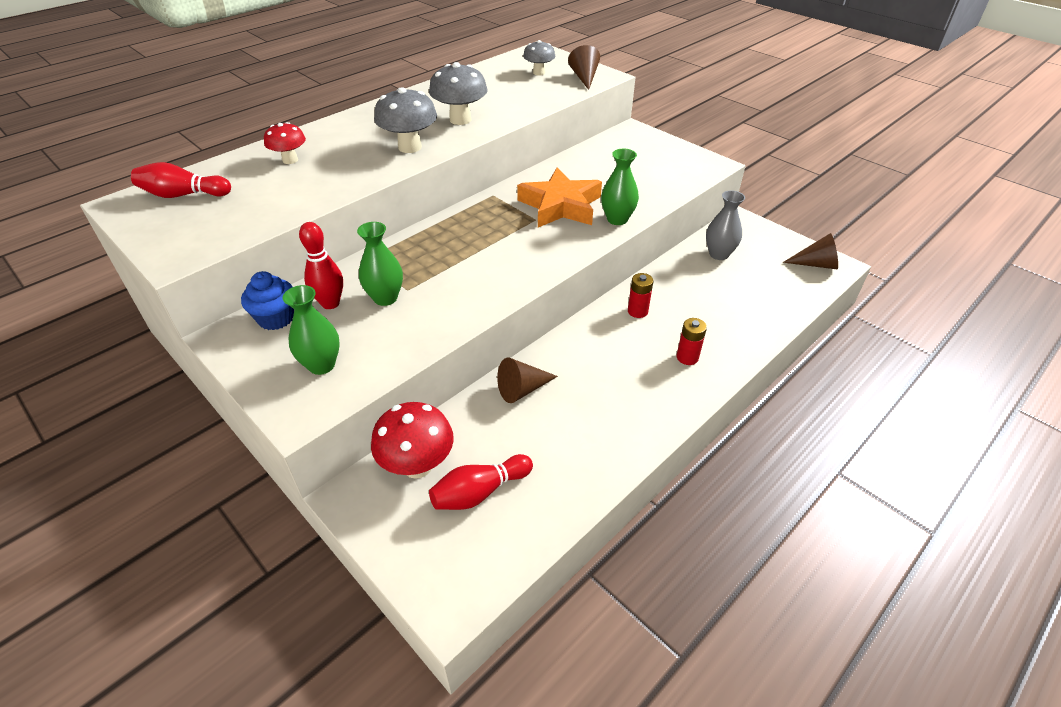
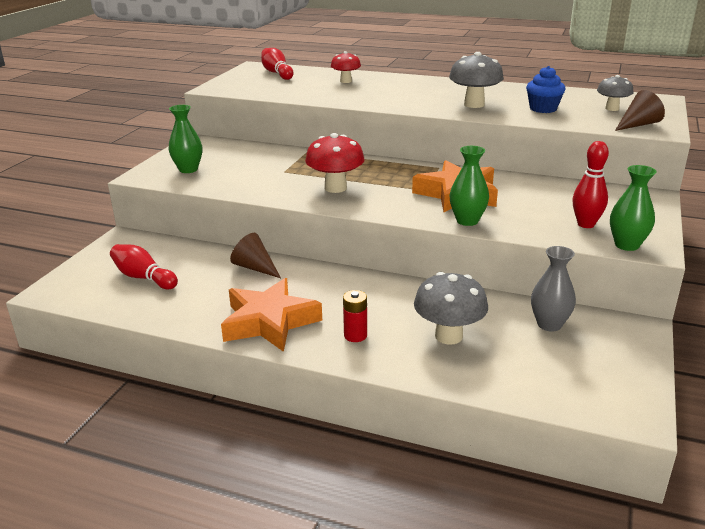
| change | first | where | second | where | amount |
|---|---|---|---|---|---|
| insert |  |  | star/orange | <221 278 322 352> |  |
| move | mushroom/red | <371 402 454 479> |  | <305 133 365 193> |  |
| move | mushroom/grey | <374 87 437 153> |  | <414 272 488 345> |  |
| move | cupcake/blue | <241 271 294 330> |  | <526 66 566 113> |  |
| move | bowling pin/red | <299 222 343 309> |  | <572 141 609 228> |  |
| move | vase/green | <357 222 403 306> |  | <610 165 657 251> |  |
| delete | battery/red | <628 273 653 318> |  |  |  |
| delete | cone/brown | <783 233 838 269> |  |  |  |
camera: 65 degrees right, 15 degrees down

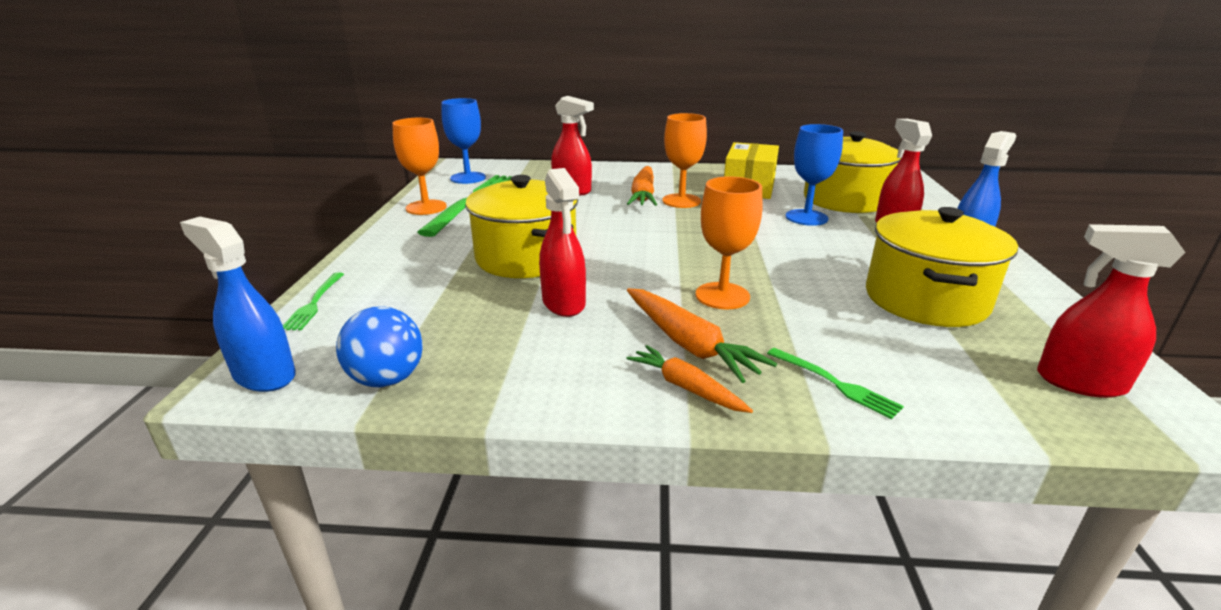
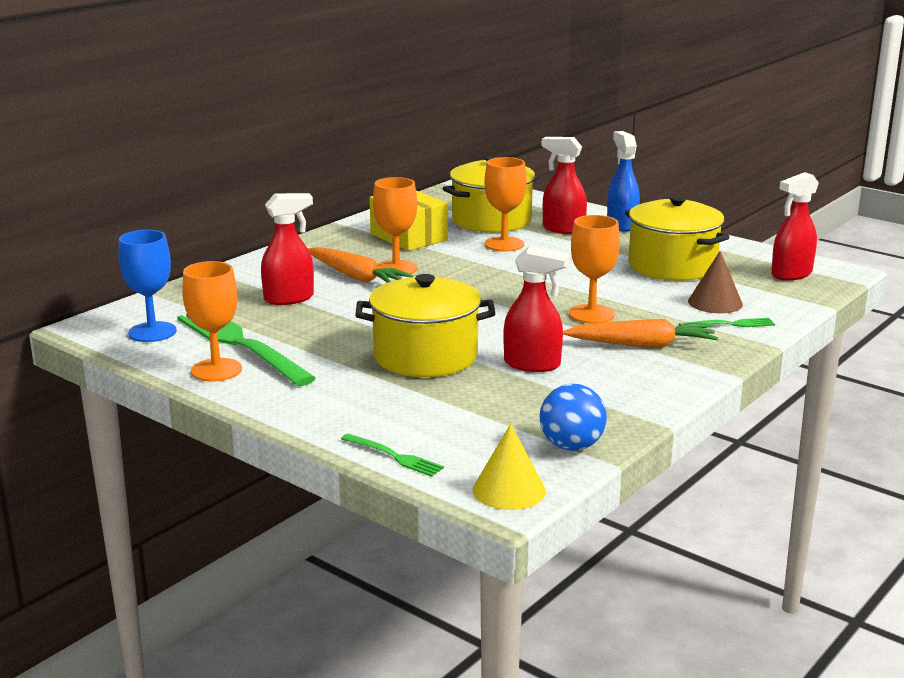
| change | first | where | second | where | amount |
|---|---|---|---|---|---|
| replace | spray bottle/blue | <180 217 296 392> | cone/yellow | <473 424 546 510> |  |
| recolor | goblet/blue | <786 124 843 226> | goblet/orange | <484 157 527 251> |  |
| insert |  |  | cone/brown | <688 251 743 313> |  |
| delete | carrot/orange | <627 345 753 413> |  |  |  |
camera: 55 degrees left, 5 degrees down

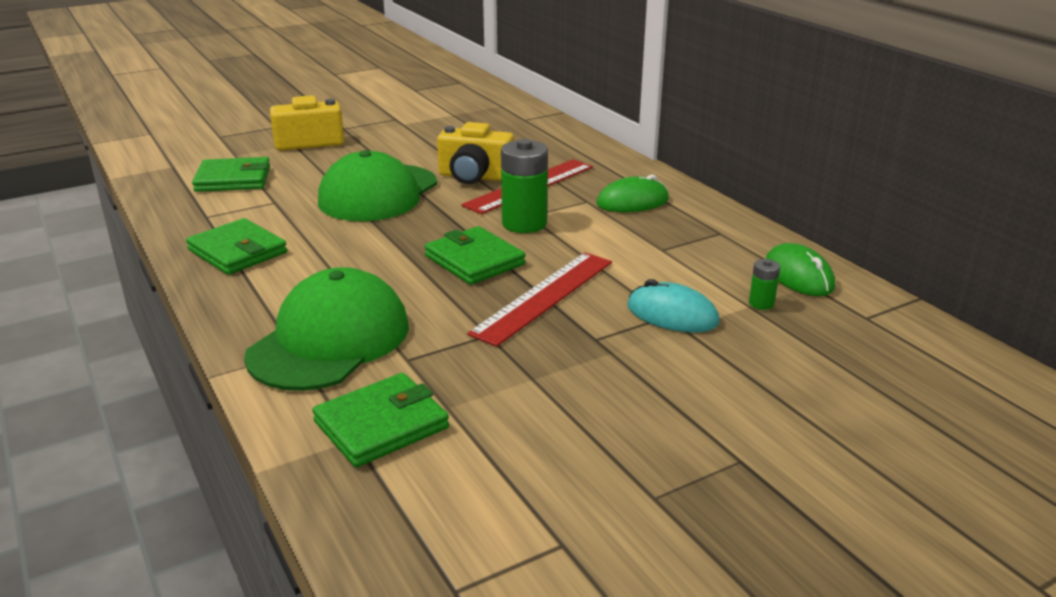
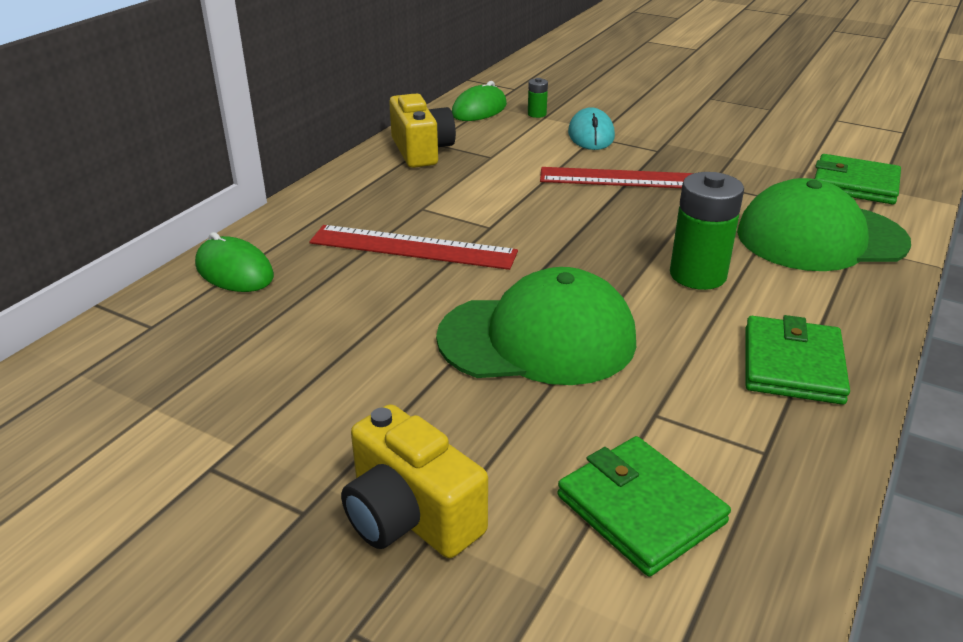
| change | first | where | second | where | amount |
|---|---|---|---|---|---|
| move | mouse/green | <596 174 669 212> |  | <195 232 274 292> |  |
| move | camera/yellow | <437 122 514 184> |  | <389 93 456 168> |  |
| move | battery/green | <501 139 548 233> |  | <670 172 744 290> |  |
| delete | wallet/green | <425 226 526 285> |  |  |  |
camera: 120 degrees left, 5 degrees up

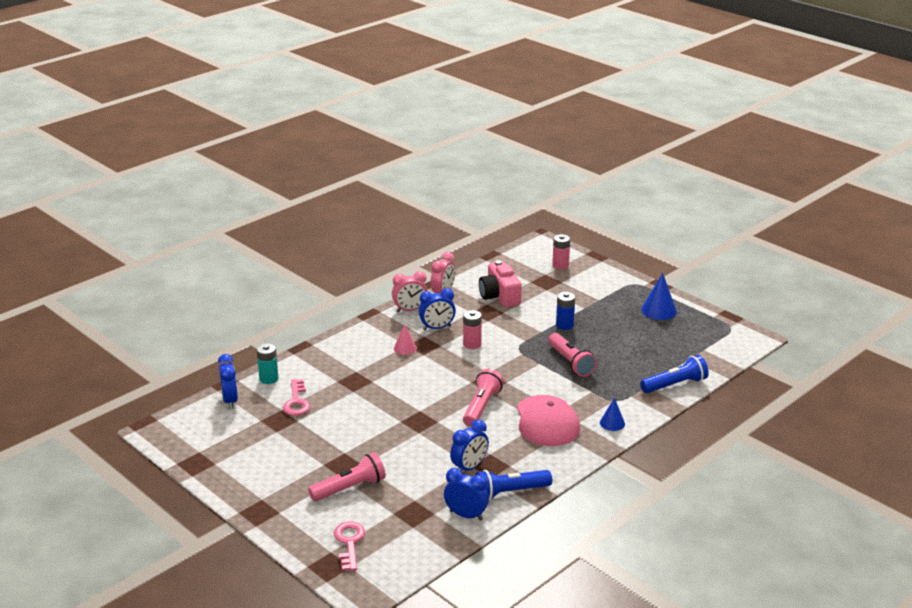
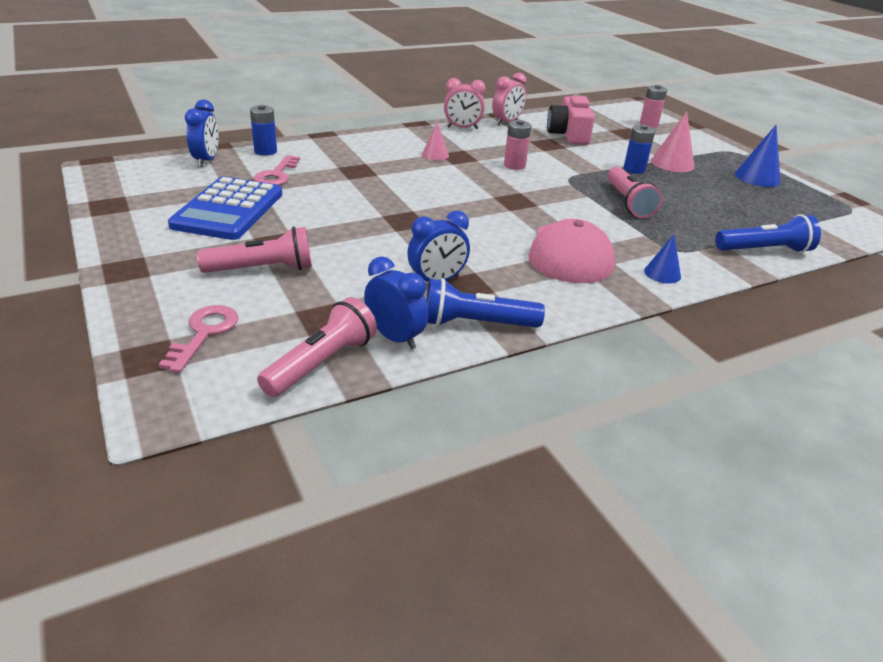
| change | first | where | second | where | amount |
|---|---|---|---|---|---|
| insert |  |  | calculator/blue | <168 177 282 240> |  |
| recolor | battery/turquoise | <256 343 279 384> | battery/blue | <250 105 277 156> |  |
| move | flashlight/pink | <463 369 504 427> |  | <257 297 377 397> |  |
| insert |  |  | cone/pink | <651 111 694 172> |  |
| delete | clock/blue | <418 288 456 330> |  |  |  |
camera: 15 degrees right, 5 degrees up

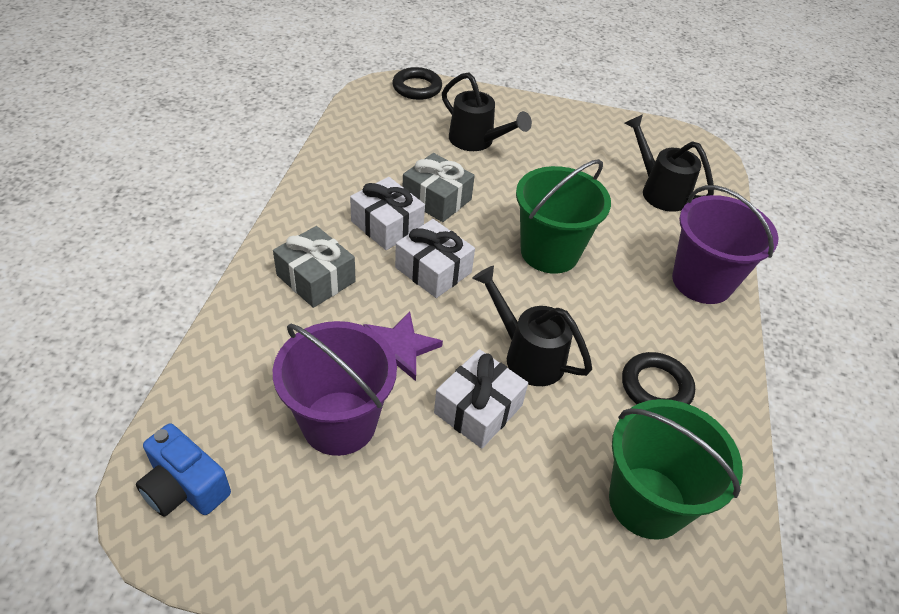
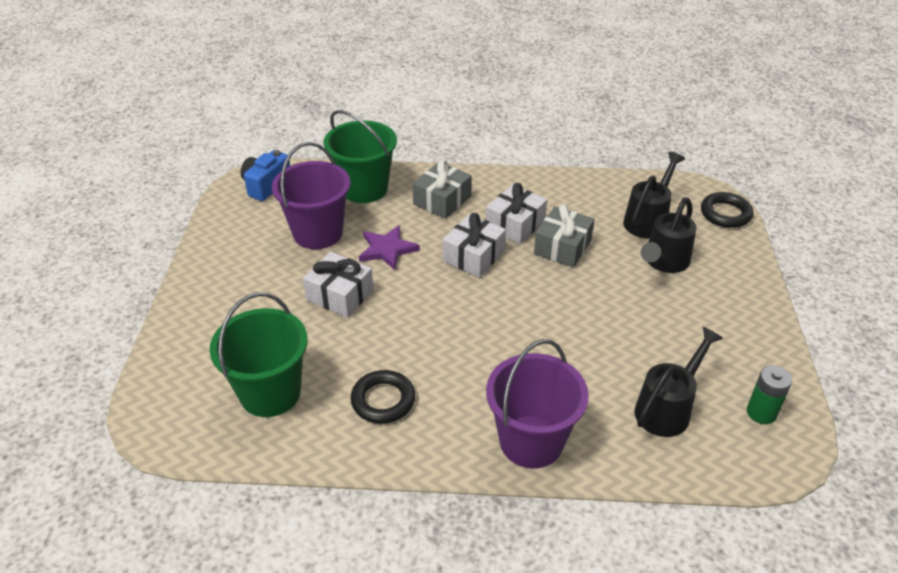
| change | first | where | second | where | amount |
|---|---|---|---|---|---|
| move | bucket/green | <516 159 611 274> |  | <324 110 397 203> |  |
| move | watering can/black | <472 266 592 386> |  | <623 152 685 238> |  |
| insert |  |  | battery/green | <747 365 792 424> |  |
camera: 85 degrees right, 5 degrees down

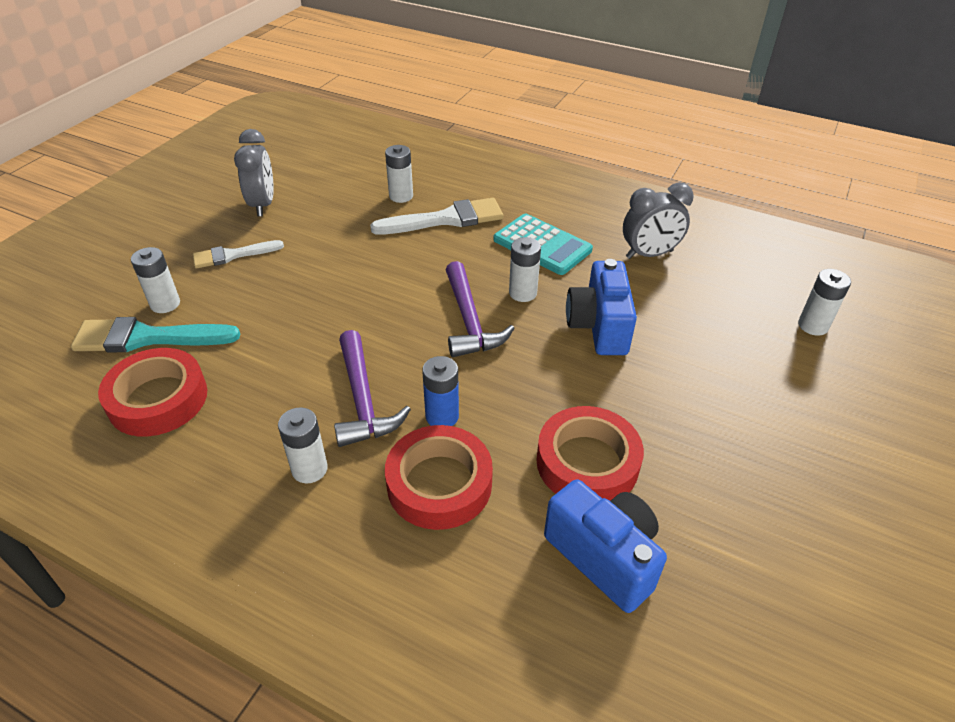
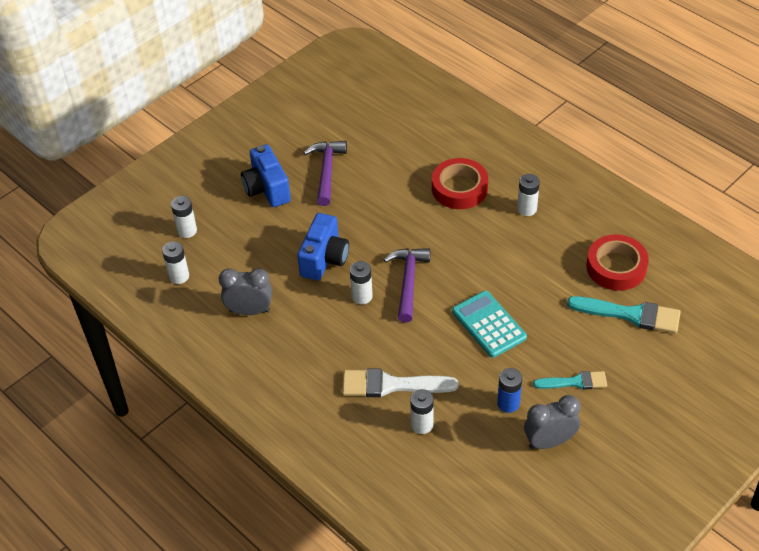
| change | first | where | second | where | amount |
|---|---|---|---|---|---|
| move | battery/white | <131 247 180 313> |  | <162 241 189 284> |  |
| move | camera/blue | <544 479 667 613> |  | <241 144 291 207> |  |
| move | hammer/purple | <334 330 411 447> |  | <304 141 347 206> |  |
| move | calculator/turquoise | <493 214 593 275> |  | <452 291 527 358> |  |
| move | battery/blue | <422 356 459 426> |  | <497 368 522 413> |  |
| rotate | clock/grey | <234 129 274 216> |  | <524 395 581 449> | 60 degrees clockwise |
| recolor | brush/white | <193 240 284 269> | brush/turquoise | <533 371 607 390> |  |
| delete | tape/red | <536 406 644 501> |  |  |  |
camera: 160 degrees left, 5 degrees up

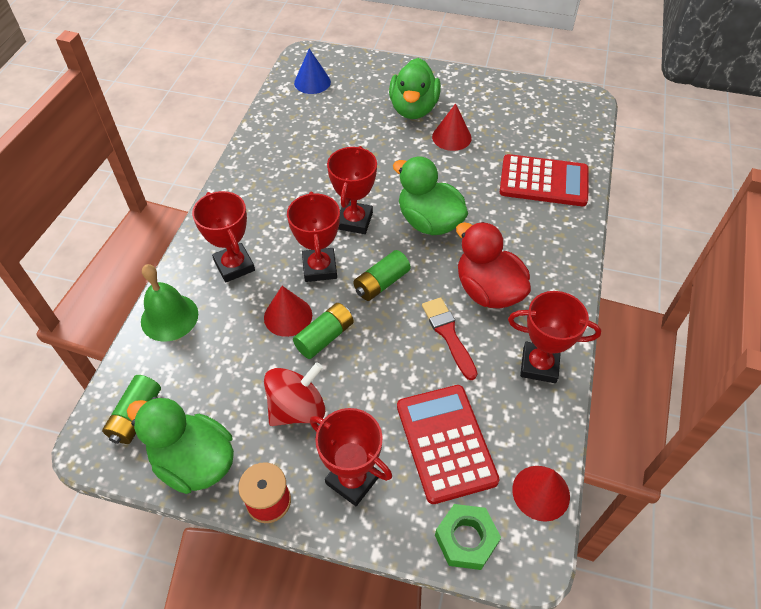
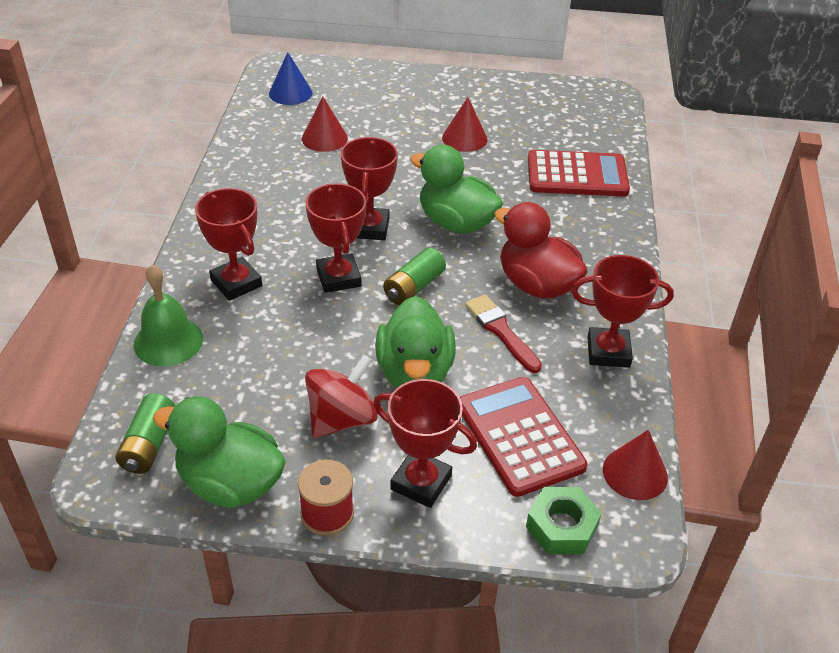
| change | first | where | second | where | amount |
|---|---|---|---|---|---|
| move | cone/red | <264 286 312 337> |  | <302 97 348 152> |  |
| move | duck/green | <389 58 441 119> |  | <375 296 456 388> |  |
| delete | battery/green | <293 303 354 359> |  |  |  |
camera: 10 degrees left, 10 degrees down

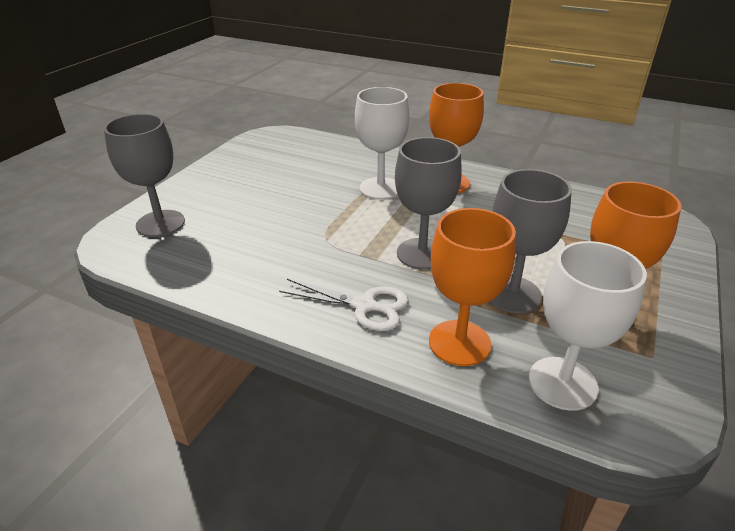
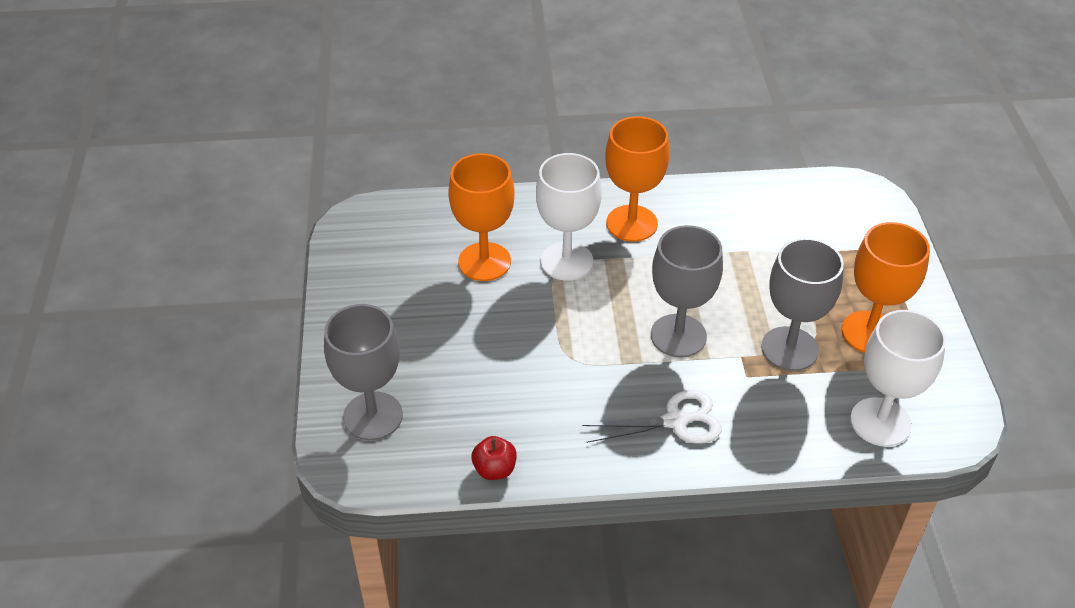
| change | first | where | second | where | amount |
|---|---|---|---|---|---|
| move | goblet/orange | <429 208 516 366> |  | <448 153 515 281> |  |
| insert |  |  | apple/red | <471 436 517 480> |  |
camera: 30 degrees left, 10 degrees up

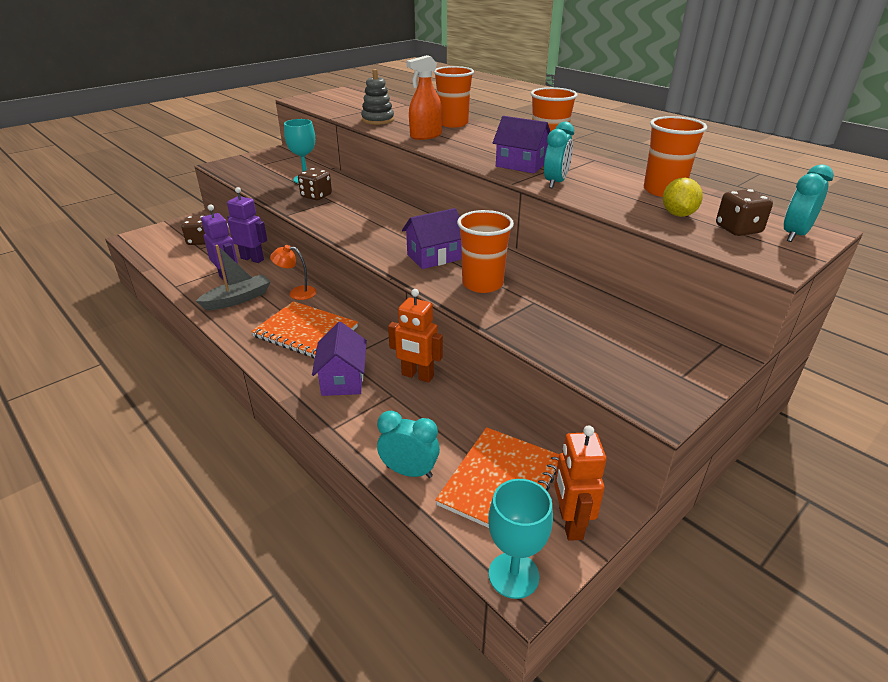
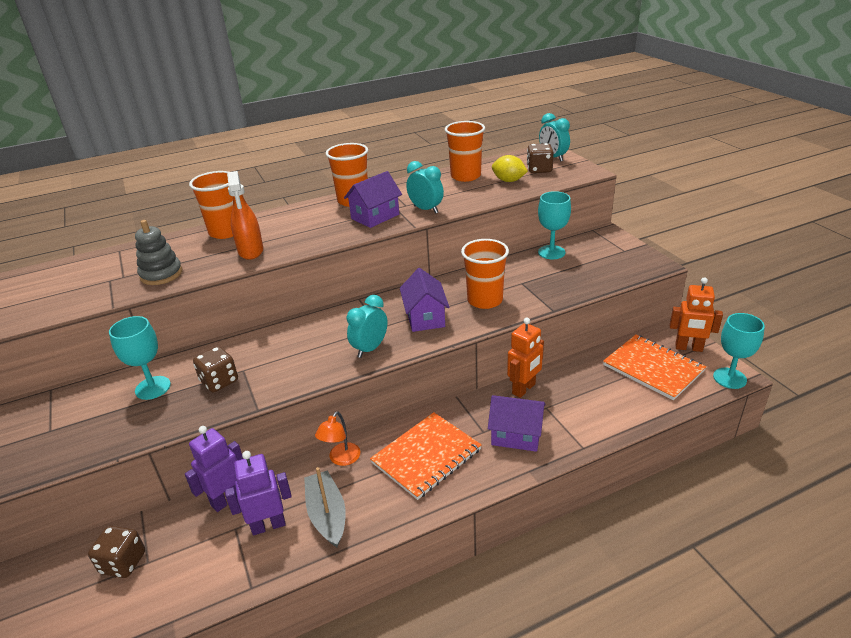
| change | first | where | second | where | amount |
|---|---|---|---|---|---|
| move | clock/turquoise | <377 410 440 478> |  | <347 295 388 358> |  |
| insert |  |  | goblet/turquoise | <538 191 571 259> |  |
camera: 70 degrees left, 0 degrees up

